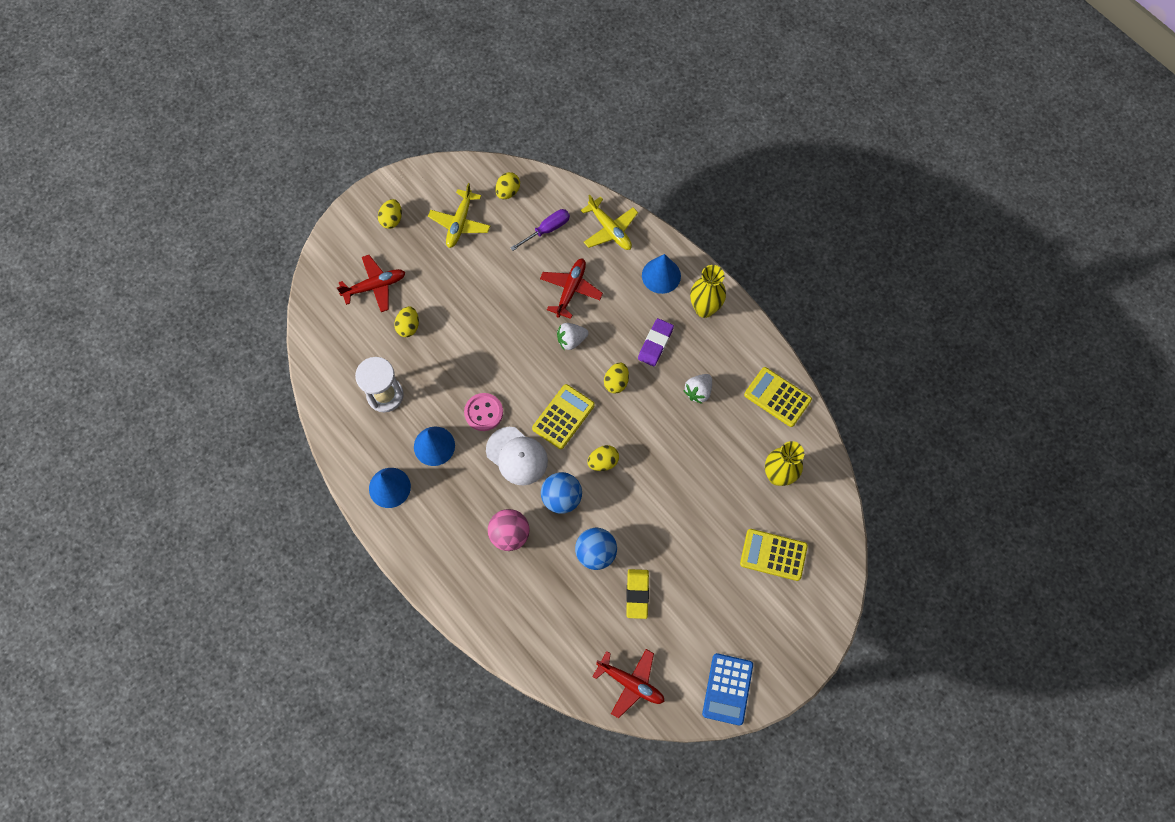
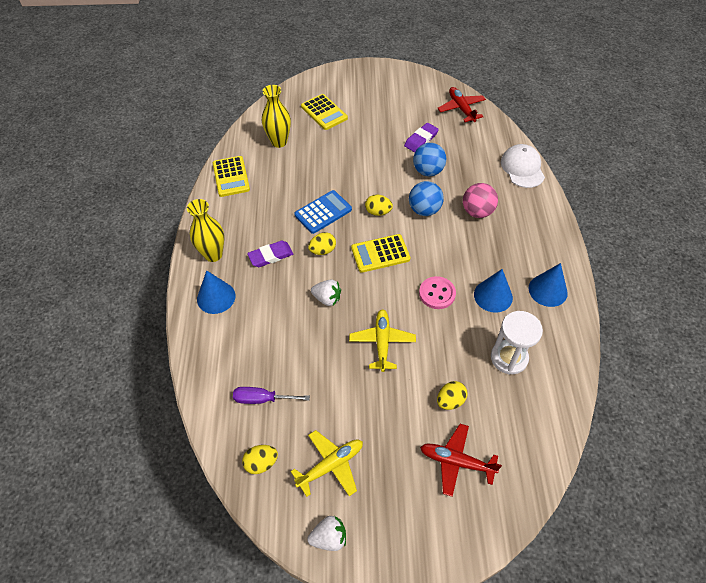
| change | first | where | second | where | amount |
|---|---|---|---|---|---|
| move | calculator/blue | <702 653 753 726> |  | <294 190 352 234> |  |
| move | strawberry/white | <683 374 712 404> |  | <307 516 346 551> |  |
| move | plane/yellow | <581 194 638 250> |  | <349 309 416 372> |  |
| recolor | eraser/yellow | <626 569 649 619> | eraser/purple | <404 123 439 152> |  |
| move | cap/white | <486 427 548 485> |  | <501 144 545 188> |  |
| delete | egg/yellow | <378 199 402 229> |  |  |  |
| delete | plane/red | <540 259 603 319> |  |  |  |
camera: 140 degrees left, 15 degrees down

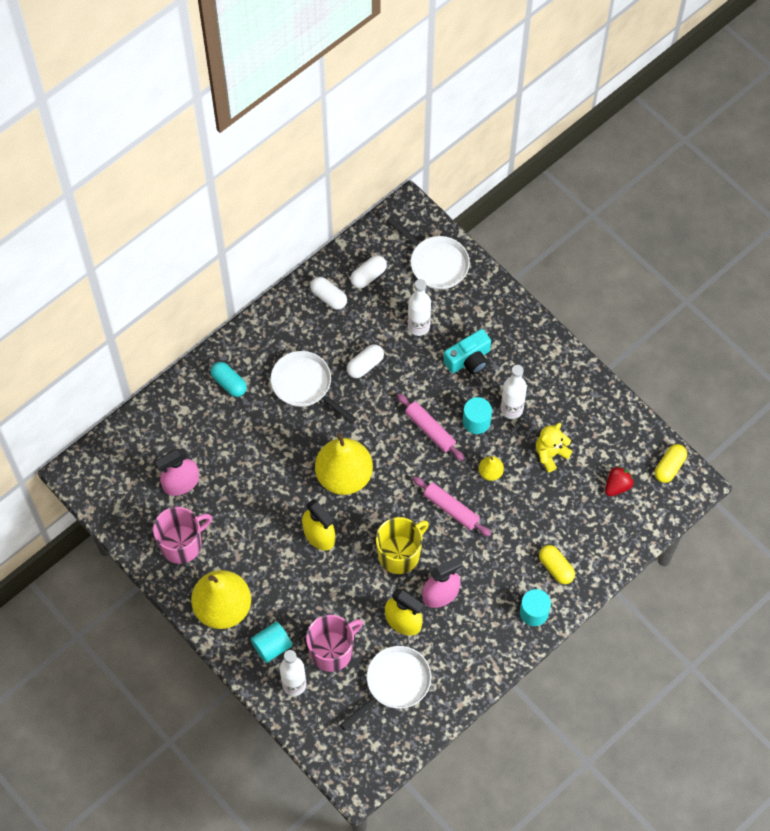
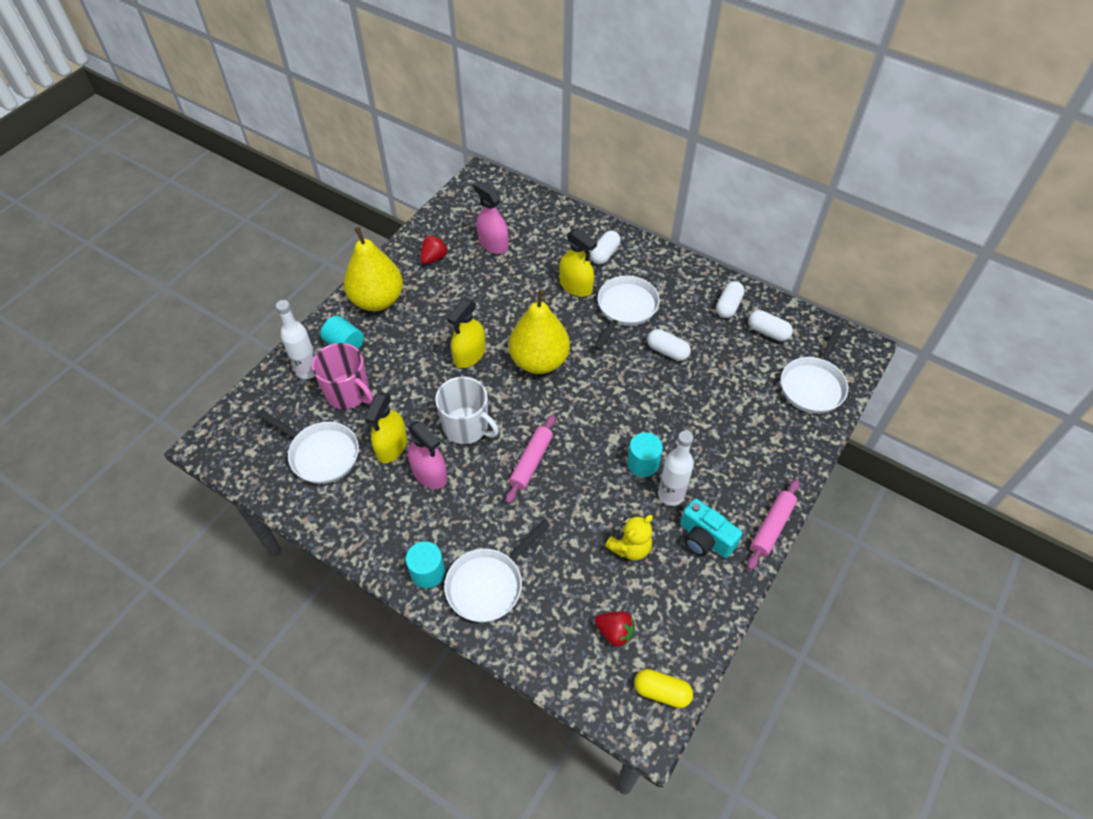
| change | first | where | second | where | amount |
|---|---|---|---|---|---|
| replace | mug/pink | <153 507 212 564> | strawberry/red | <420 235 448 264> |  |
| recolor | mug/yellow | <376 517 429 574> | mug/white | <435 377 499 444> |  |
| replace | capsule/yellow | <539 545 575 584> | pan/white | <444 520 551 622> |  |
| insert |  |  | spray bottle/yellow | <559 228 597 297> |  |
| recolor | capsule/turquoise | <211 362 247 397> | capsule/white | <590 230 621 265> |  |
| rotate | teddy bear/yellow | <536 423 572 473> |  | <605 515 653 560> | 105 degrees clockwise |
| move | camera/turquoise | <444 329 491 374> |  | <680 499 742 558> |  |
| move | rolling pin/pink | <397 394 465 461> |  | <747 479 800 570> |  |
| delete | bottle/white | <408 279 431 336> |  |  |  |
| delete | pear/yellow | <479 456 504 481> |  |  |  |
camera: 75 degrees right, 10 degrees down

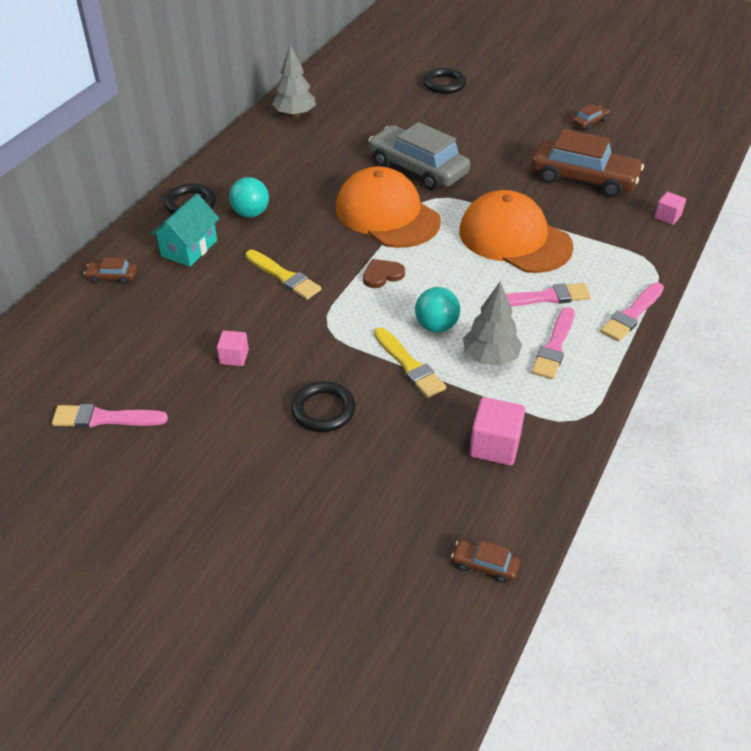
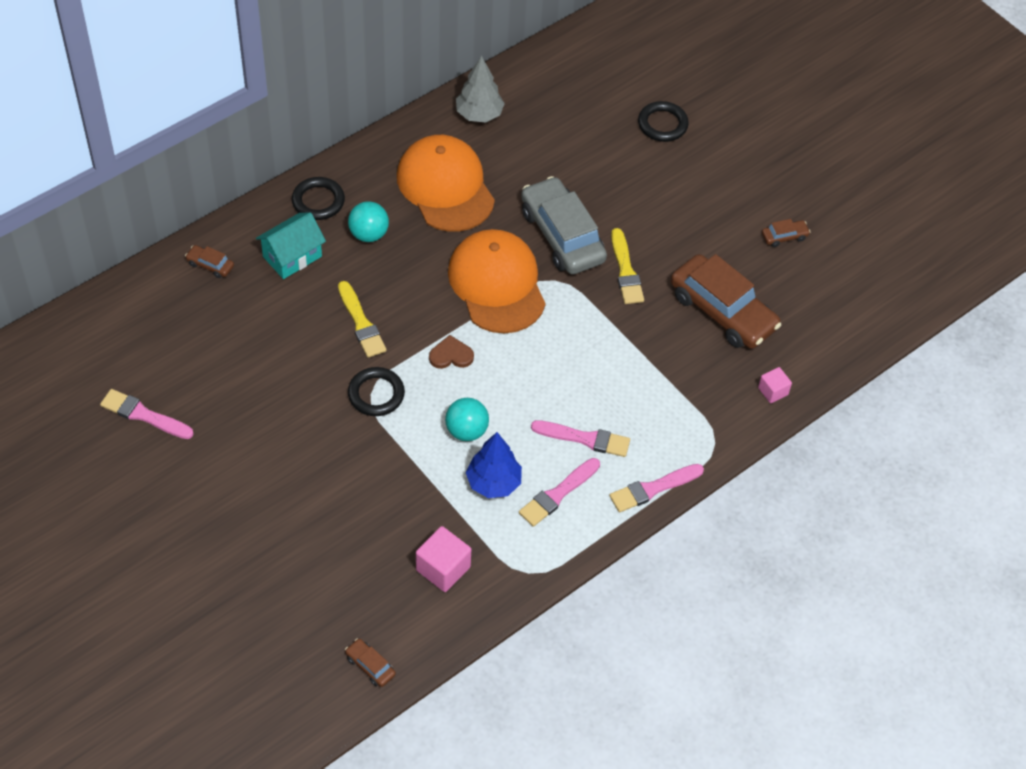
| change | first | where | second | where | amount |
|---|---|---|---|---|---|
| move | ring/black | <291 381 356 432> |  | <348 367 405 416> |  |
| move | cap/orange | <459 190 574 273> |  | <397 135 495 232> |  |
| recolor | tree/grey | <463 281 522 366> | tree/blue | <466 432 522 498> |  |
| move | brush/yellow | <374 327 446 398> |  | <611 228 644 304> |  |
| delete | cube/pink | <217 330 249 366> |  |  |  |
camera: 20 degrees right, 10 degrees up

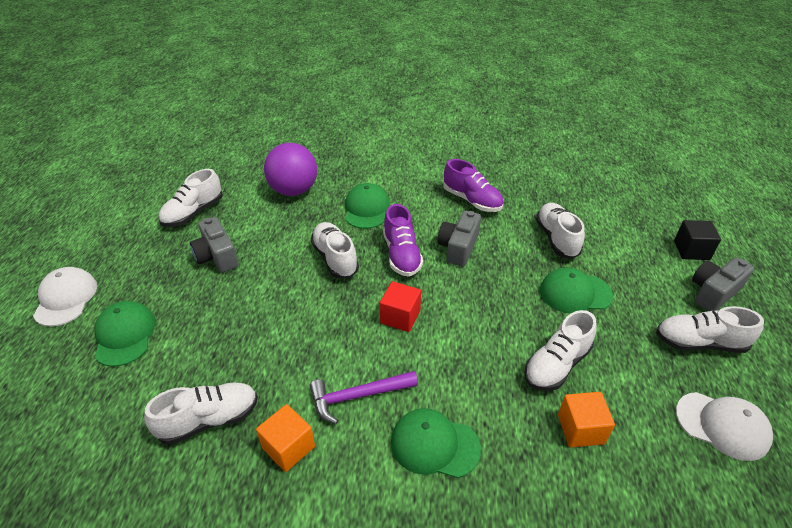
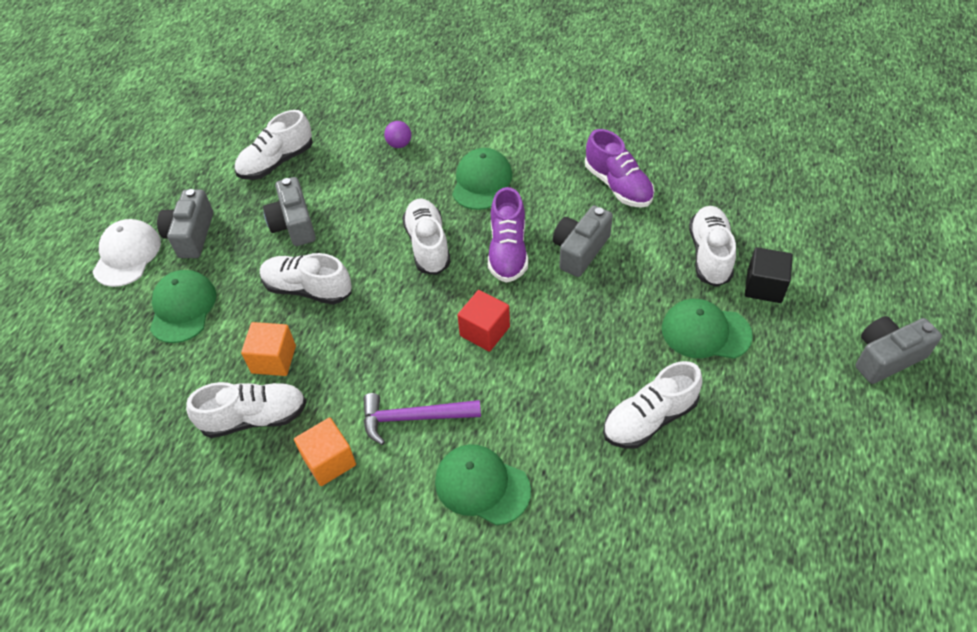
| change | first | where | second | where | amount |
|---|---|---|---|---|---|
| insert |  |  | camera/grey | <157 189 213 258> |  |
| move | cube/orange | <558 392 615 448> |  | <241 322 296 376> |  |
| move | shoe/white | <656 306 764 353> |  | <260 253 352 305> |  |
| resize | ball/purple | <264 143 317 196> |  | <384 121 411 148> | x0.42 |
| move | cube/black | <674 220 721 260> |  | <745 247 793 303> |  |
| delete | cap/white | <676 392 773 461> |  |  |  |
camera: 15 degrees right, 10 degrees up

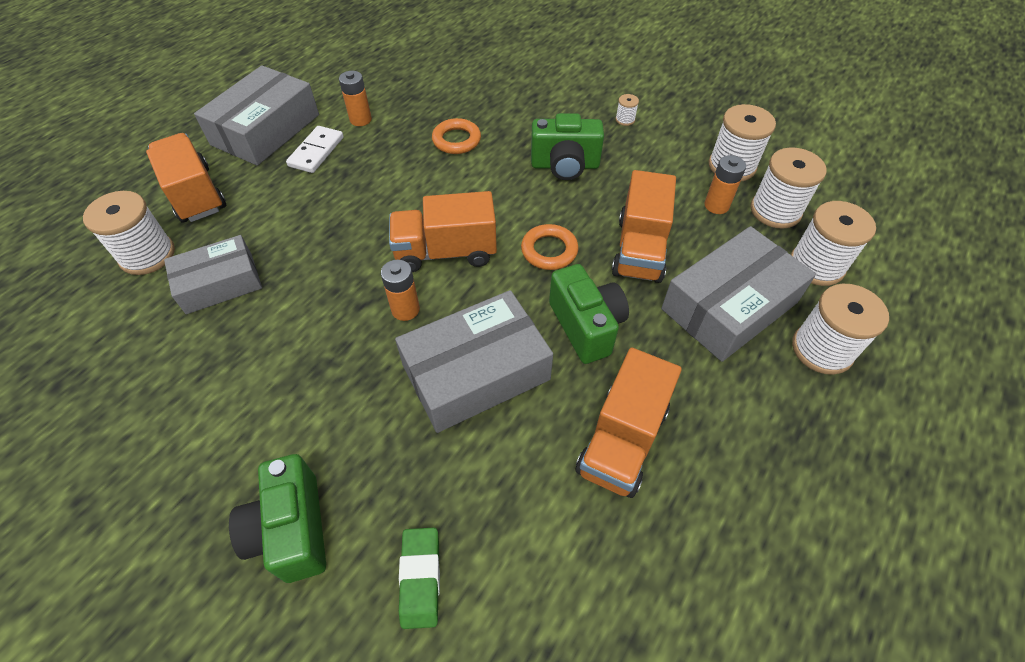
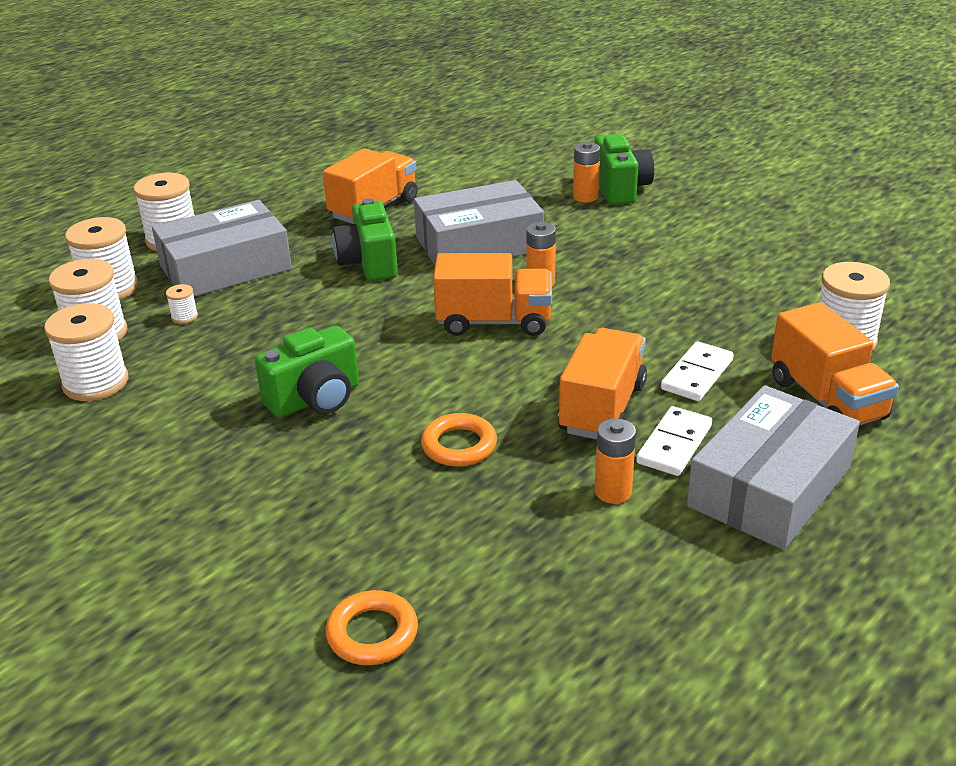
| change | first | where | second | where | amount |
|---|---|---|---|---|---|
| move | spool/white | <616 94 639 126> |  | <166 284 198 324> |  |
| rotate | camera/green | <531 113 604 180> |  | <255 326 359 418> | 135 degrees clockwise |
| move | ring/orange | <521 224 578 270> |  | <326 590 418 665> |  |
| move | truck/orange | <612 170 676 283> |  | <558 328 647 439> |  |
| move | battery/orange | <704 155 746 214> |  | <573 142 600 203> |  |
| insert |  |  | domino/white | <661 341 734 401> |  |
| delete | box/grey | <164 235 262 314> |  |  |  |
| delete | eraser/green | <399 528 440 629> |  |  |  |
camera: 170 degrees left, 20 degrees down

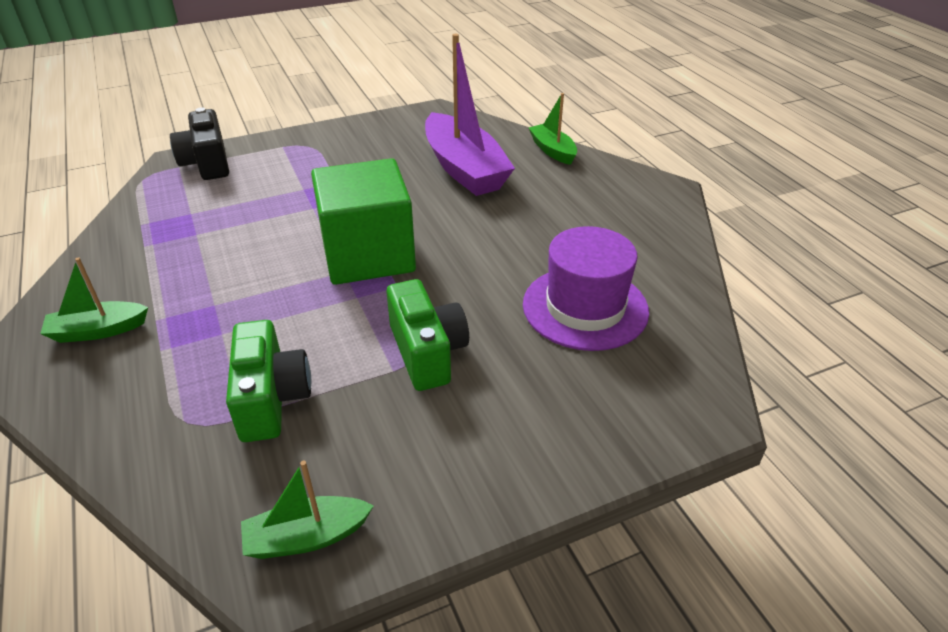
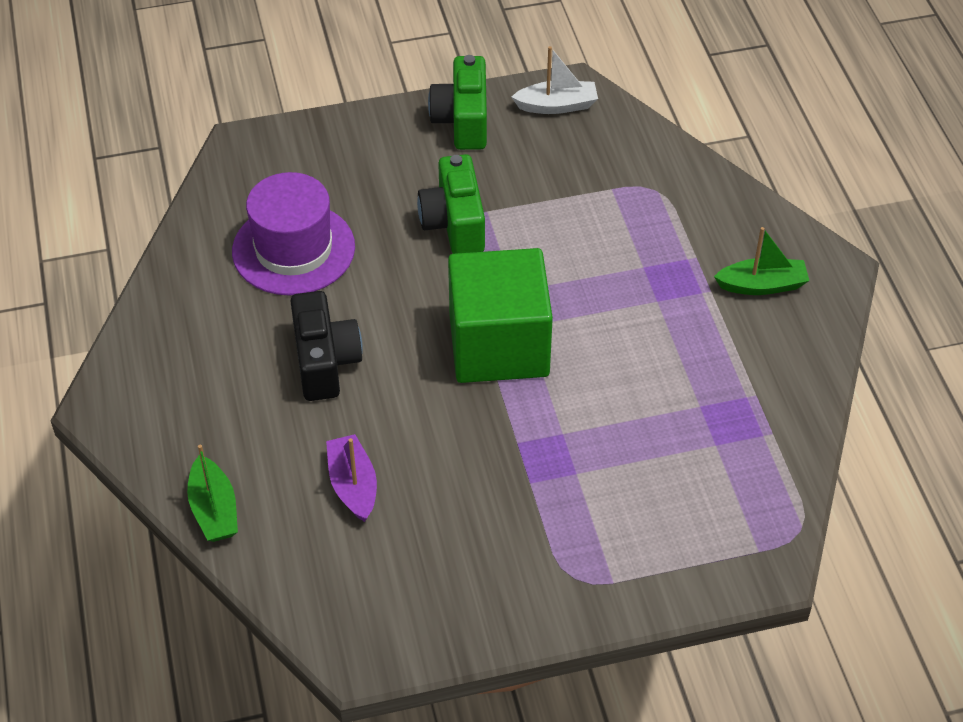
| change | first | where | second | where | amount |
|---|---|---|---|---|---|
| move | camera/black | <170 107 229 180> |  | <290 291 363 401> |  |
| resize | boat/purple | <425 34 515 196> |  | <326 434 377 522> | x0.51 |
| move | camera/green | <226 320 311 442> |  | <428 55 487 150> |  |
| recolor | boat/green | <241 461 374 559> | boat/white | <512 46 598 114> |  |
camera: 170 degrees left, 10 degrees up

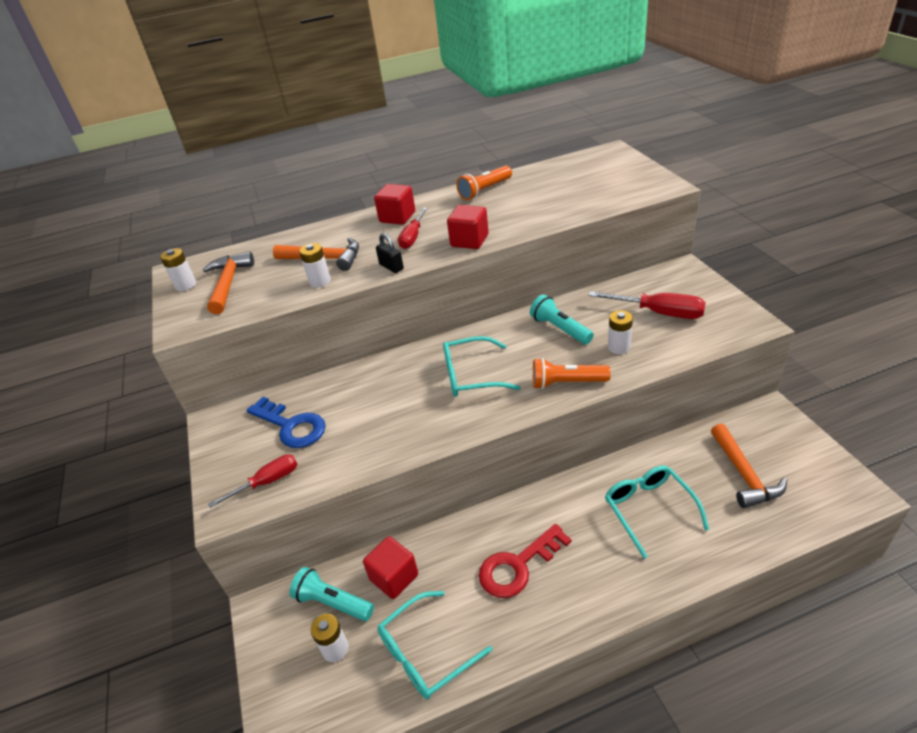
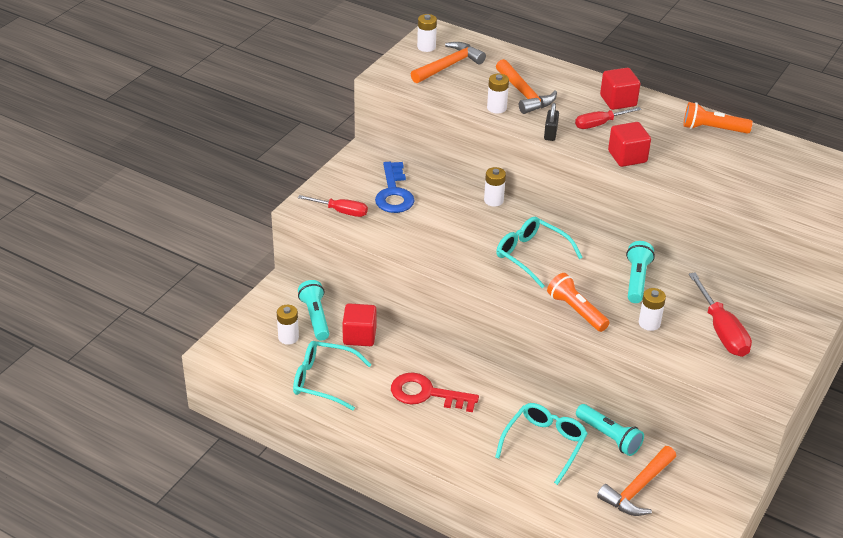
| change | first | where | second | where | amount |
|---|---|---|---|---|---|
| insert |  |  | battery/white | <484 167 506 207> |  |
| insert |  |  | flashlight/turquoise | <576 404 644 456> |  |
camera: 45 degrees right, 0 degrees up

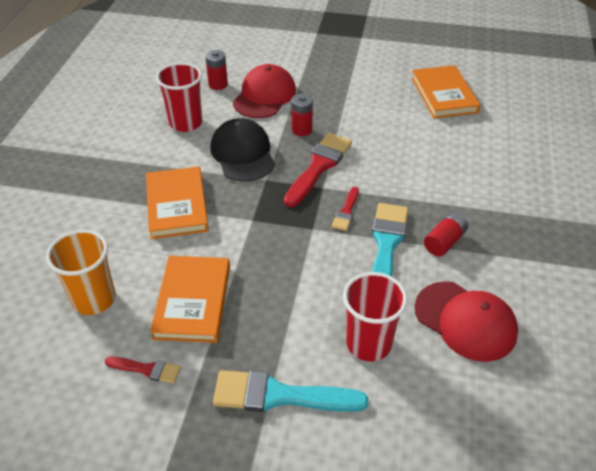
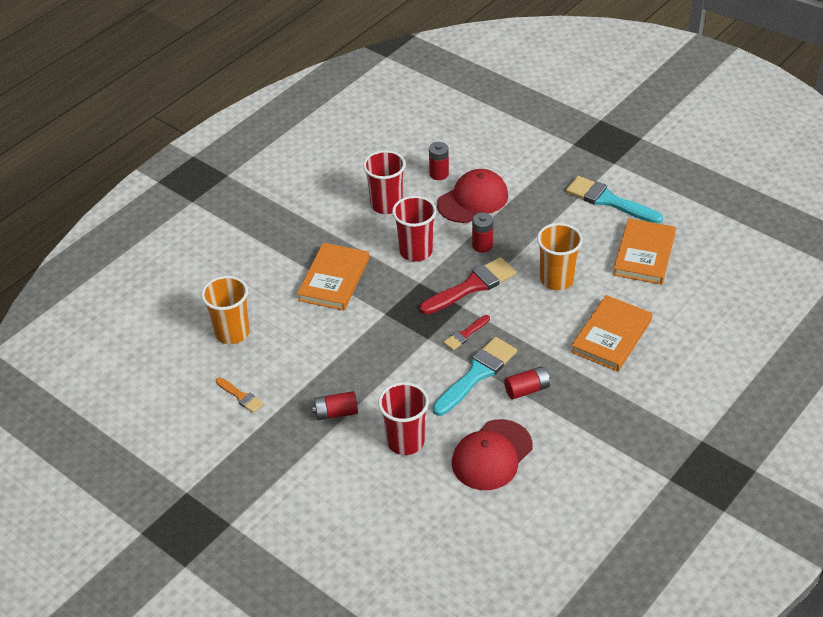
| change | first | where | second | where | amount |
|---|---|---|---|---|---|
| recolor | brush/red | <105 357 181 384> | brush/orange | <216 377 264 413> |  |
| insert |  |  | battery/red | <312 391 358 420> |  |
| replace | cap/black | <210 118 275 182> | cup/red | <392 196 437 262> |  |
| rotate | cap/red | <414 281 518 362> |  | <452 419 532 490> | 60 degrees clockwise |
| insert |  |  | cup/orange | <537 223 583 290> |  |
| move | brush/turquoise | <213 370 368 412> |  | <566 176 663 224> |  |
| move | book/orange | <150 256 230 343> |  | <571 295 653 372> |  |
camera: 30 degrees right, 0 degrees up

